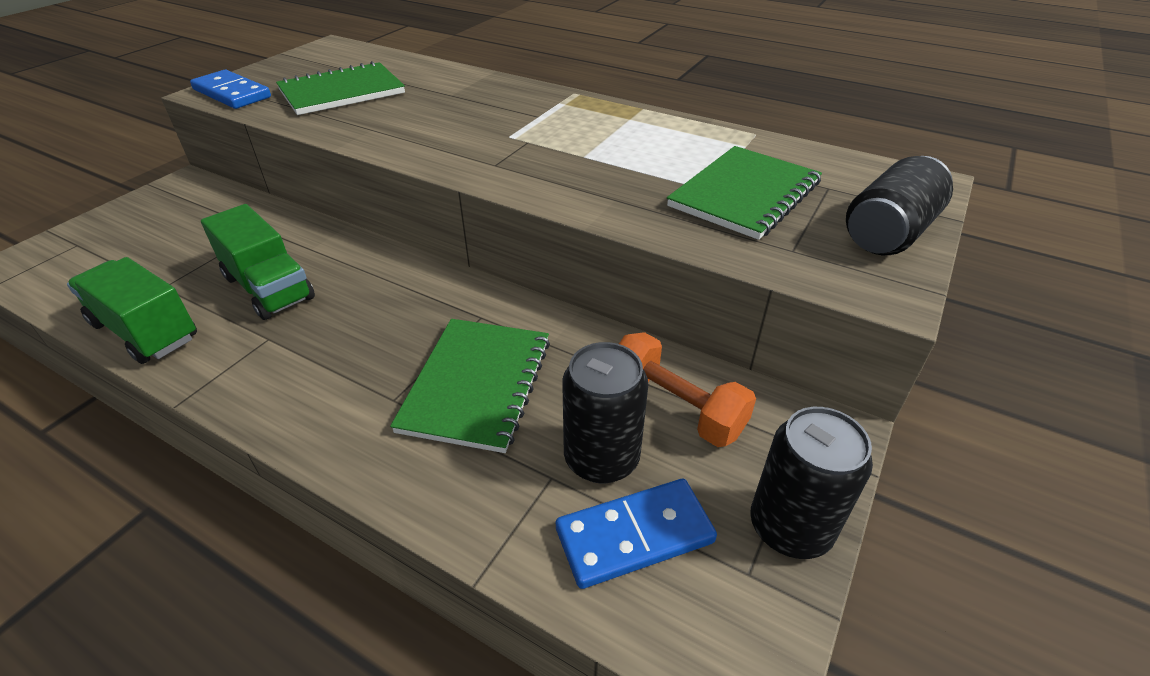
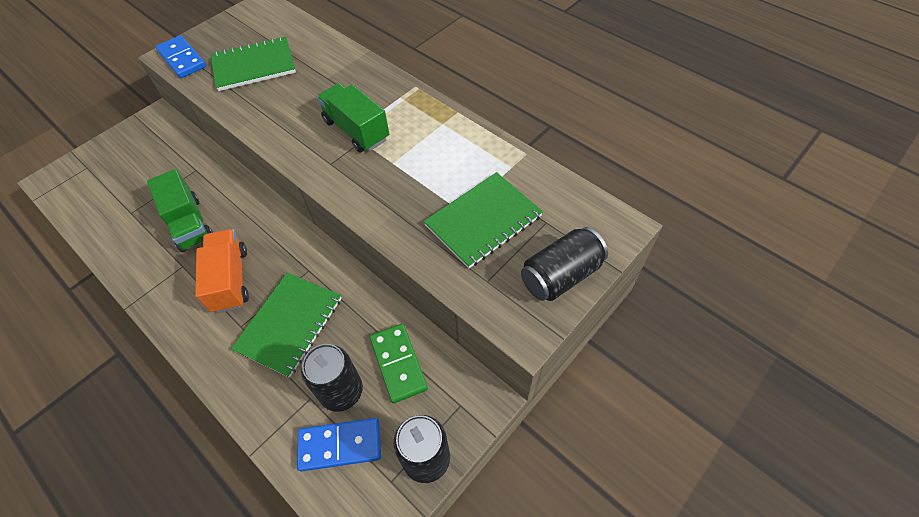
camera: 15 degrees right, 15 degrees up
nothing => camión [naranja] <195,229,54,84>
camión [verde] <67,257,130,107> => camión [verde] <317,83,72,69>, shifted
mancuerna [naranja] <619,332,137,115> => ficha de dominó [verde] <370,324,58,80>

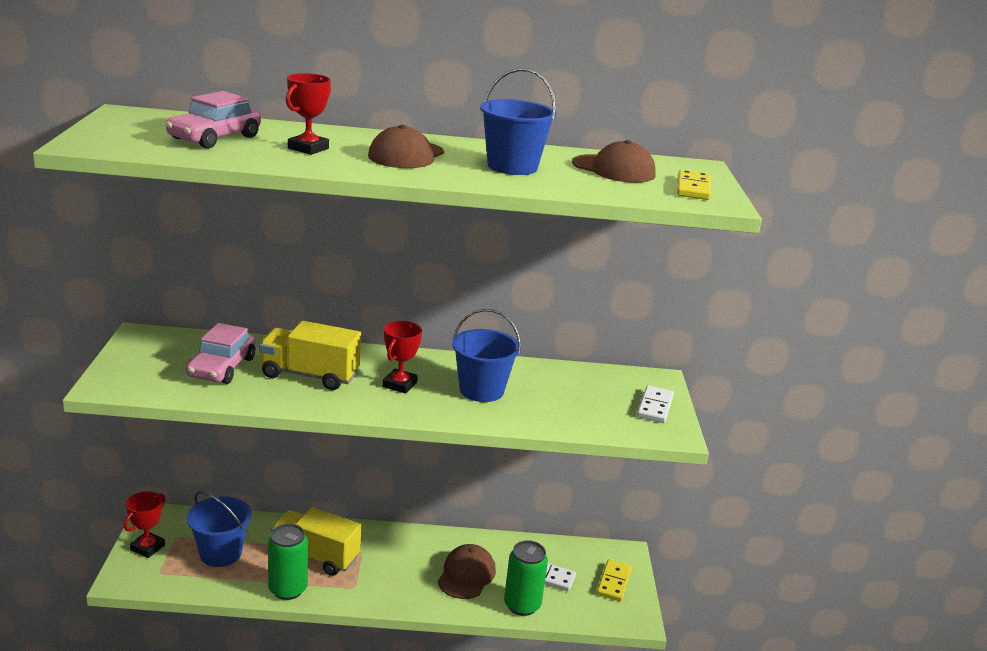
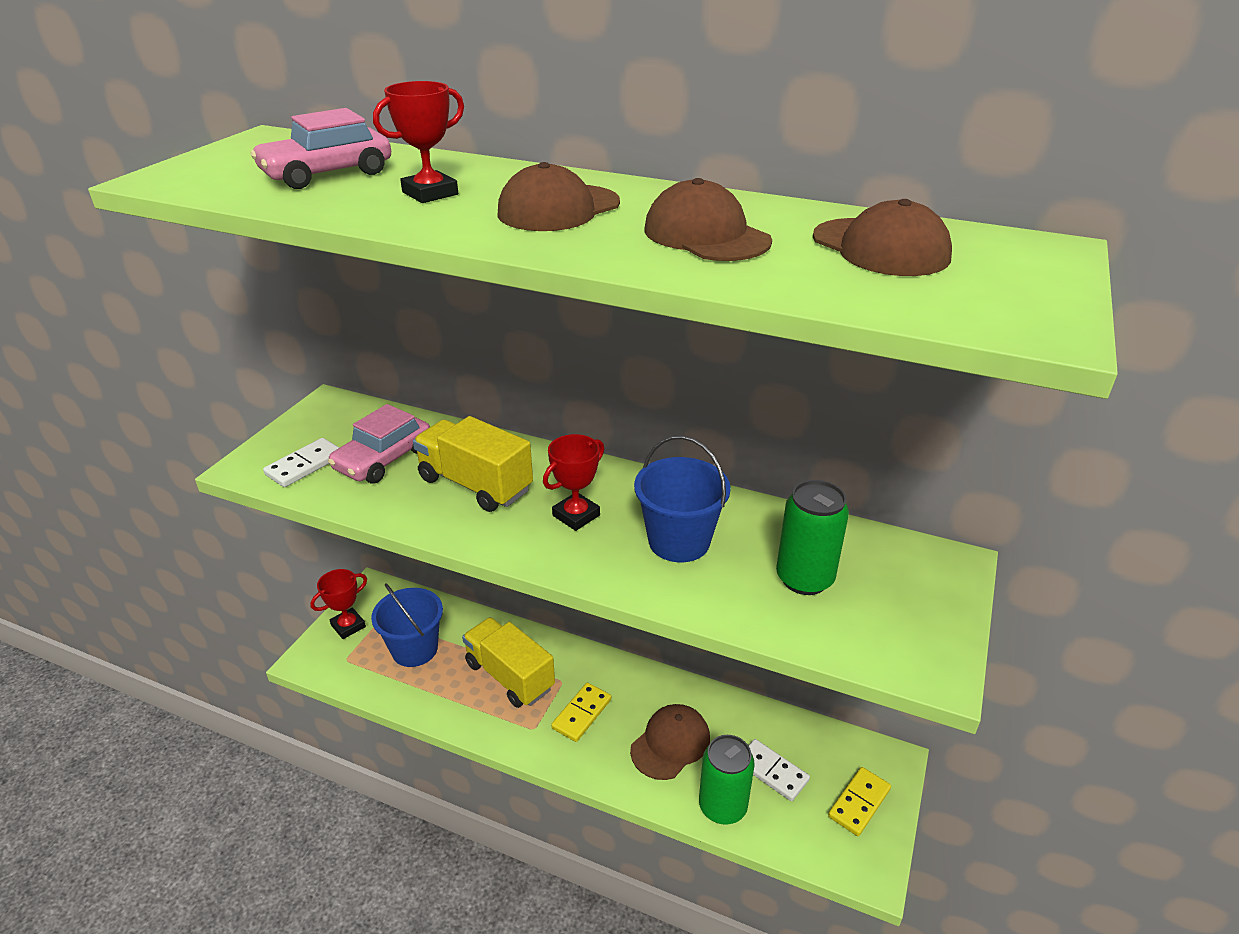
camera: 25 degrees right, 10 degrees up
ficha de dominó [blanco] <637,385,37,38> => ficha de dominó [blanco] <263,438,76,49>, shifted
ficha de dominó [amarillo] <677,170,34,30> => ficha de dominó [amarillo] <551,683,60,59>, shifted
balde [azul] <480,68,77,107> => gorra [marrón] <645,178,127,83>
lata [verde] <268,524,40,76> => lata [verde] <776,480,73,115>, shifted

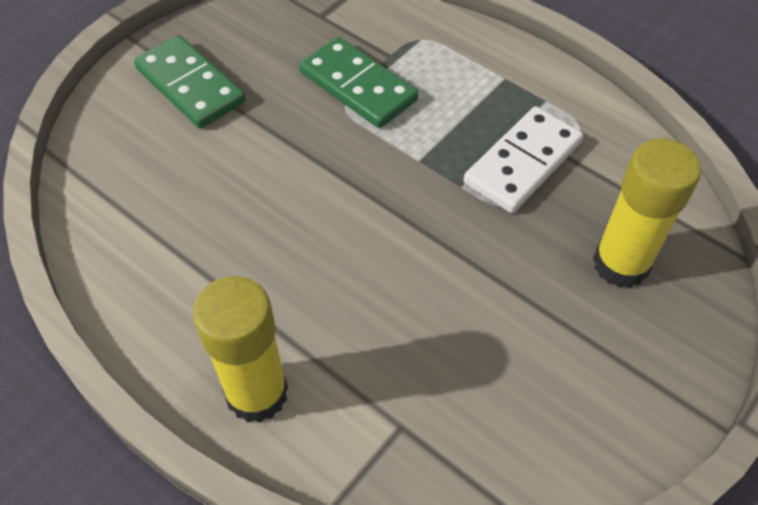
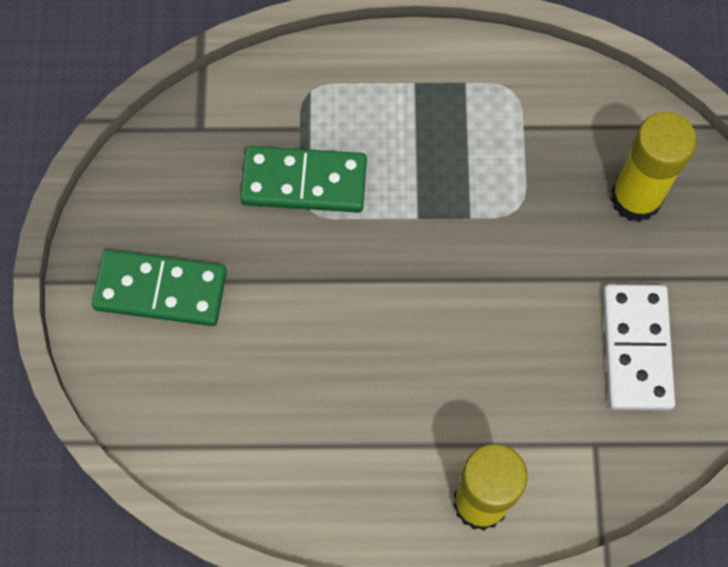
camera: 40 degrees left, 15 degrees up
ficha de dominó [blanco] <464,106,119,107> => ficha de dominó [blanco] <603,284,72,126>, shifted

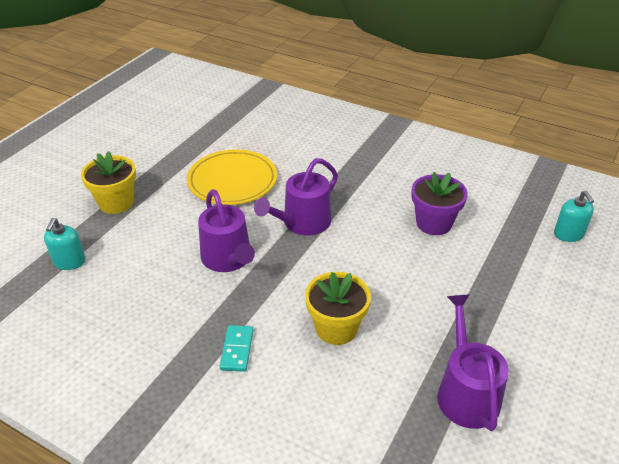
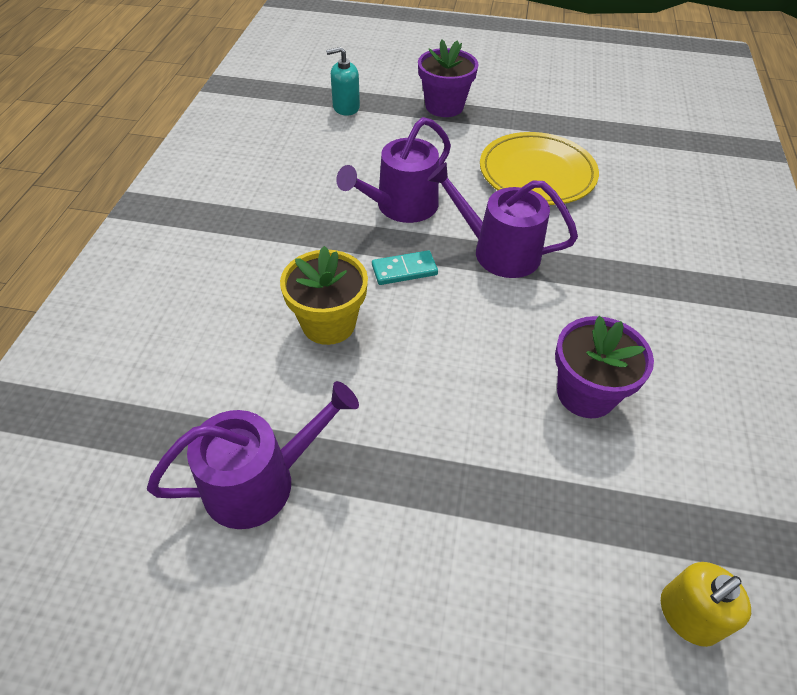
camera: 70 degrees right, 10 degrees up
ficha de dominó [turquesa] <220,325,33,47> => ficha de dominó [turquesa] <372,250,66,35>, shifted
maceta [amarillo] <81,151,55,63> => maceta [morado] <418,39,61,78>
dispensador de jabón [turquesa] <554,191,40,51> => dispensador de jabón [amarillo] <661,562,90,85>

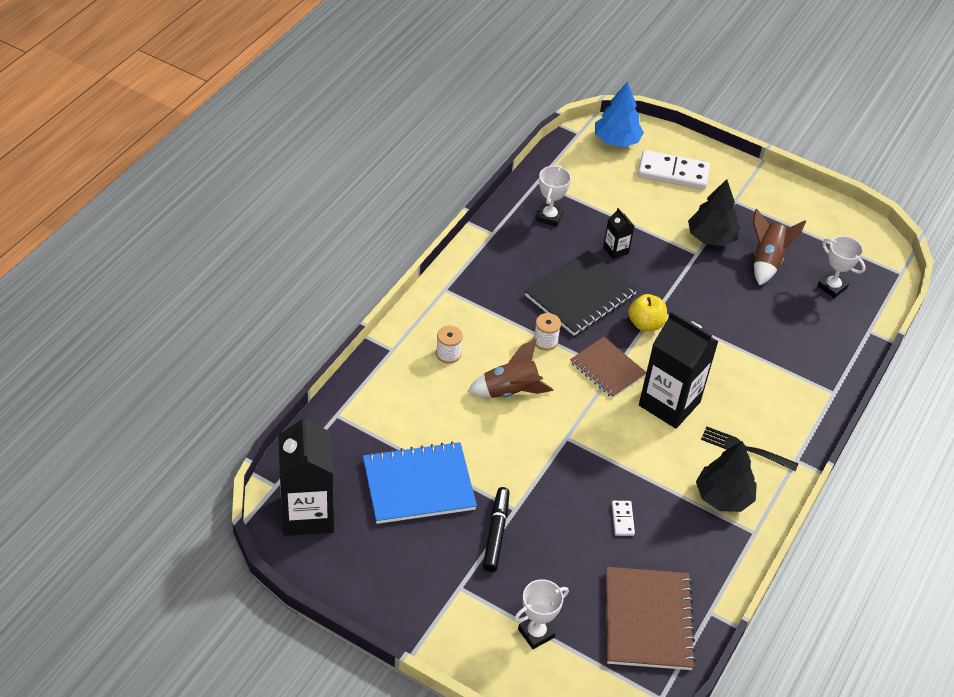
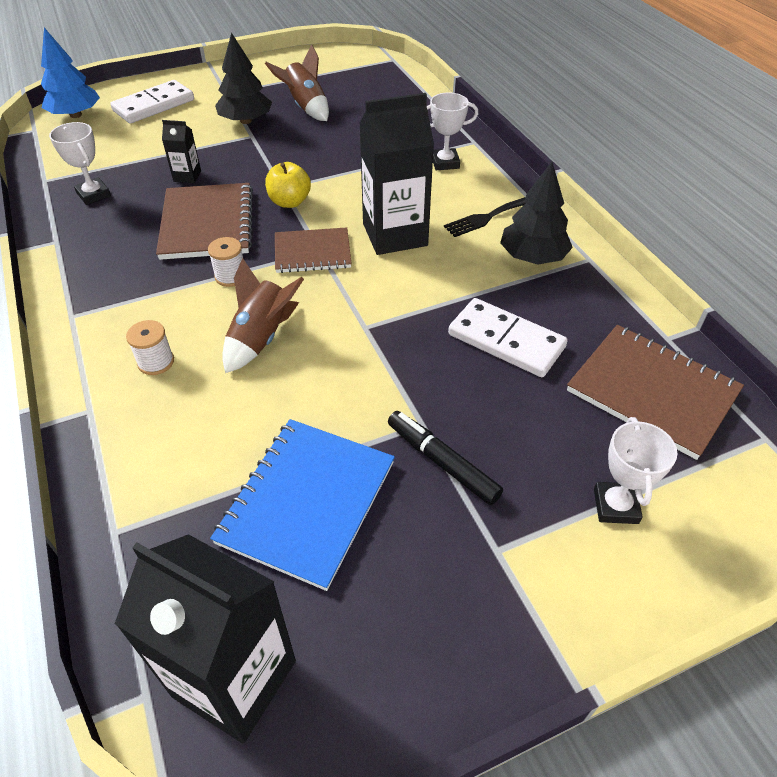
camera: 50 degrees left, 0 degrees up
cuaderno [negro] <525,250,112,86> => cuaderno [marrón] <156,183,97,77>
trofeo [blanco] <817,236,49,62> => trofeo [blanco] <427,93,51,77>, shifted
ficha de dominó [blanco] <612,501,23,35> => ficha de dominó [blanco] <448,298,120,79>, x2.13

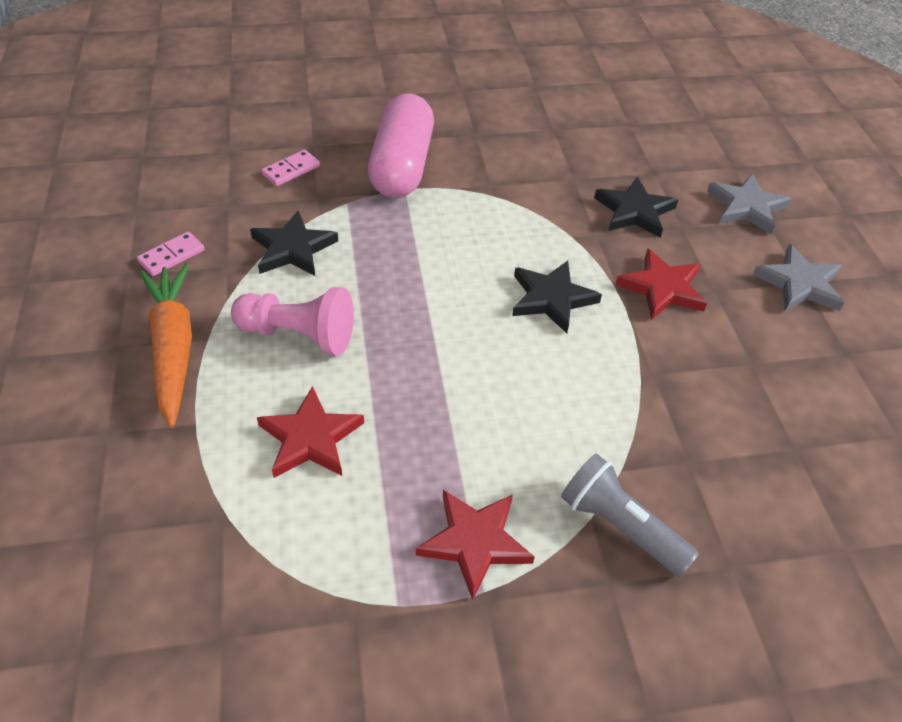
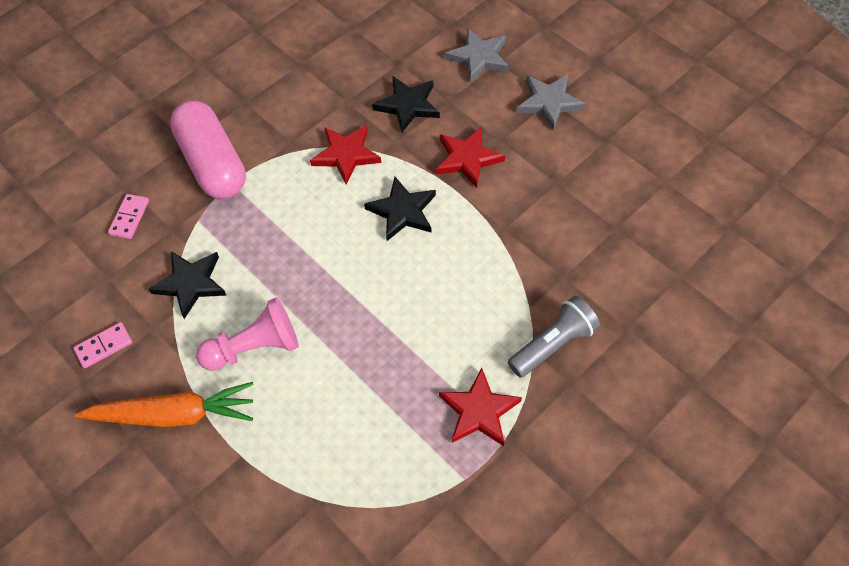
camera: 30 degrees left, 10 degrees up
ficha de dominó [rosa] <137,231,67,45> => ficha de dominó [rosa] <73,322,59,46>, 45 degrees clockwise
zanahoria [naranja] <140,264,52,164> => zanahoria [naranja] <75,382,179,45>, 135 degrees clockwise
estrella [rojo] <257,386,107,92> => estrella [rojo] <310,125,71,59>, shifted
lámpara de mano [gris] <561,453,138,124> => lámpara de mano [gris] <508,296,92,82>, 135 degrees clockwise

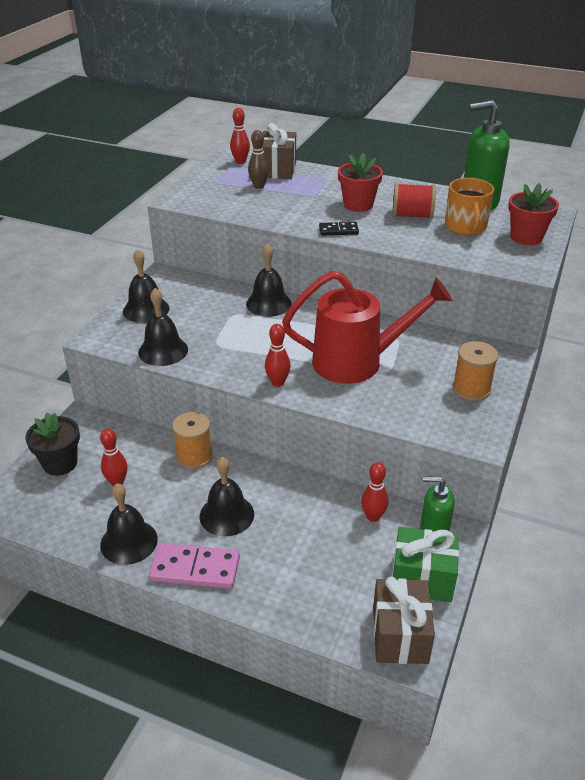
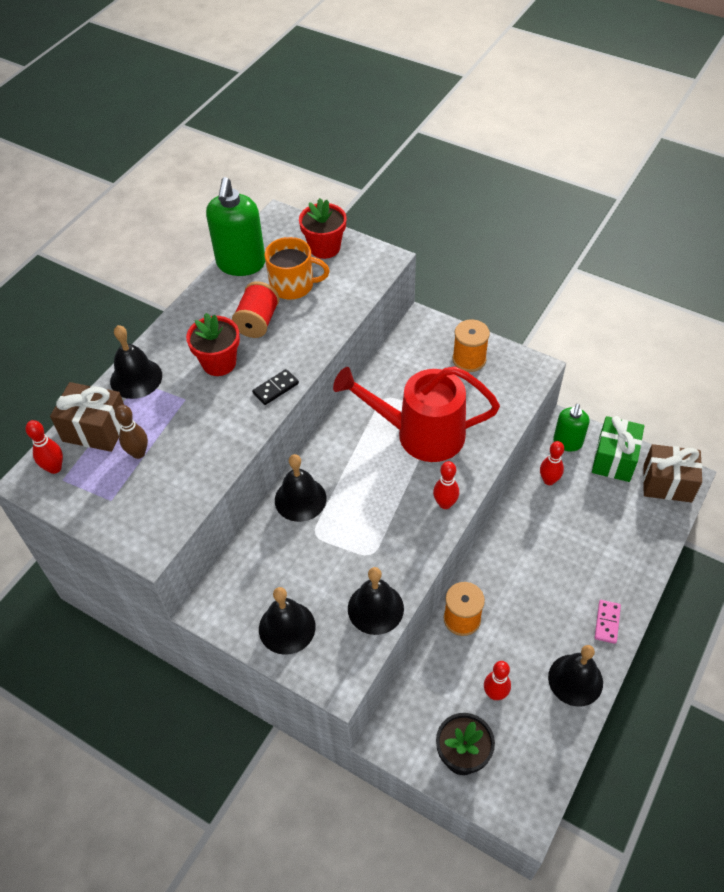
camera: 80 degrees left, 15 degrees up
campana [negro] <200,457,54,79> => campana [negro] <110,325,52,74>, shifted
ficha de dominó [negro] <319,222,40,13> => ficha de dominó [negro] <252,369,47,36>, 45 degrees clockwise
regadera [rojo] <282,271,170,113> => regadera [rojo] <333,366,167,96>, 90 degrees counterclockwise
ficha de dominó [rosa] <149,543,91,46> => ficha de dominó [rosa] <595,600,26,44>, x0.57

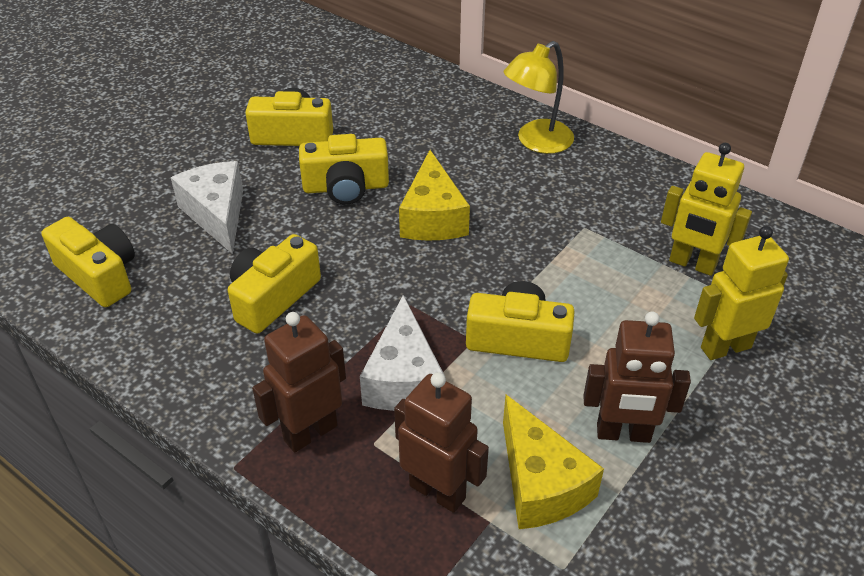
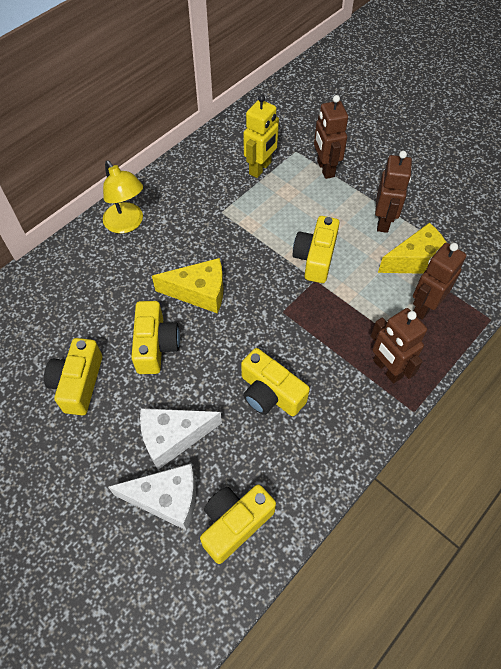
camera: 85 degrees left, 15 degrees up
queso [blanco] <360,295,85,116> => queso [blanco] <108,464,88,67>, shifted
robot [amarillo] <694,226,95,134> => robot [marrón] <314,95,34,84>

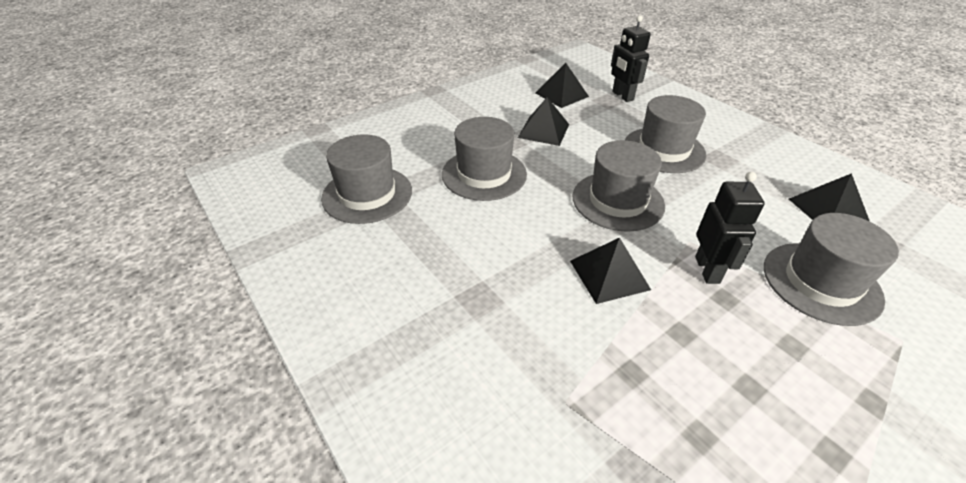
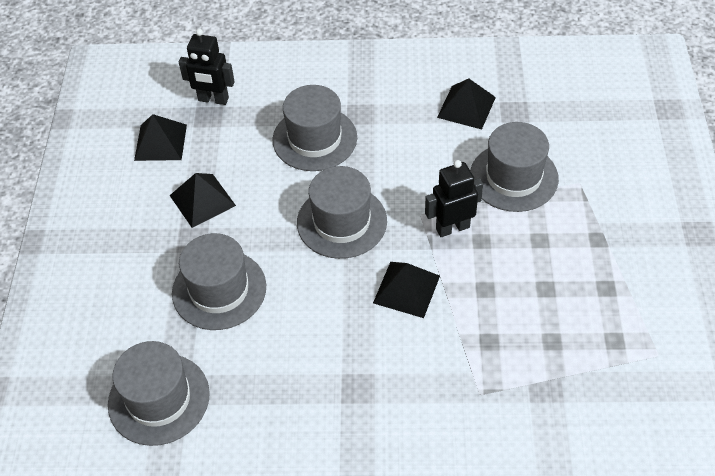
camera: 50 degrees left, 10 degrees up
robot [negro] <695,172,70,112> => robot [negro] <425,160,58,77>, 60 degrees counterclockwise

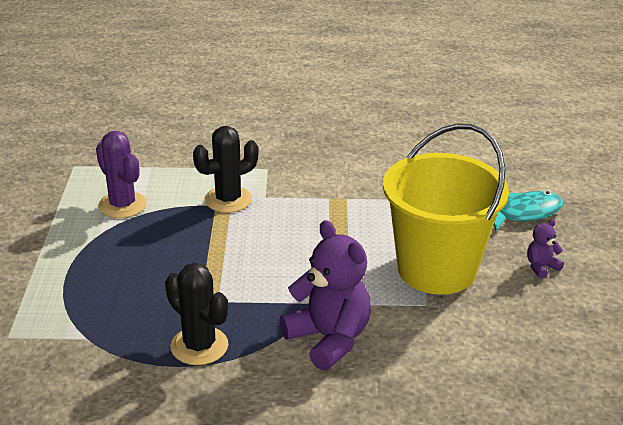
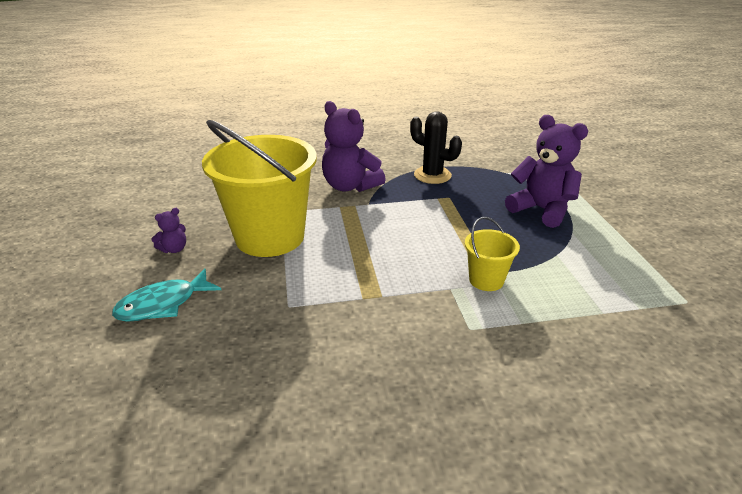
camera: 170 degrees right, 0 degrees up
cactus [negro] <193,126,66,87> => balde [amarillo] <465,217,55,74>
nothing => osito [morado] <505,115,83,113>
cactus [morado] <96,131,51,87> => nothing

